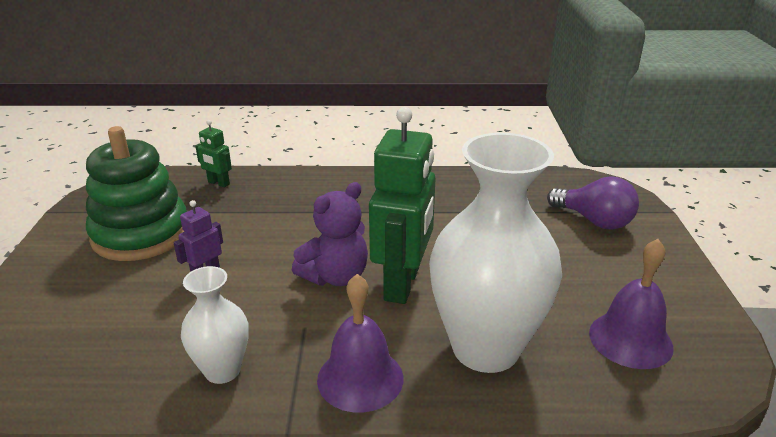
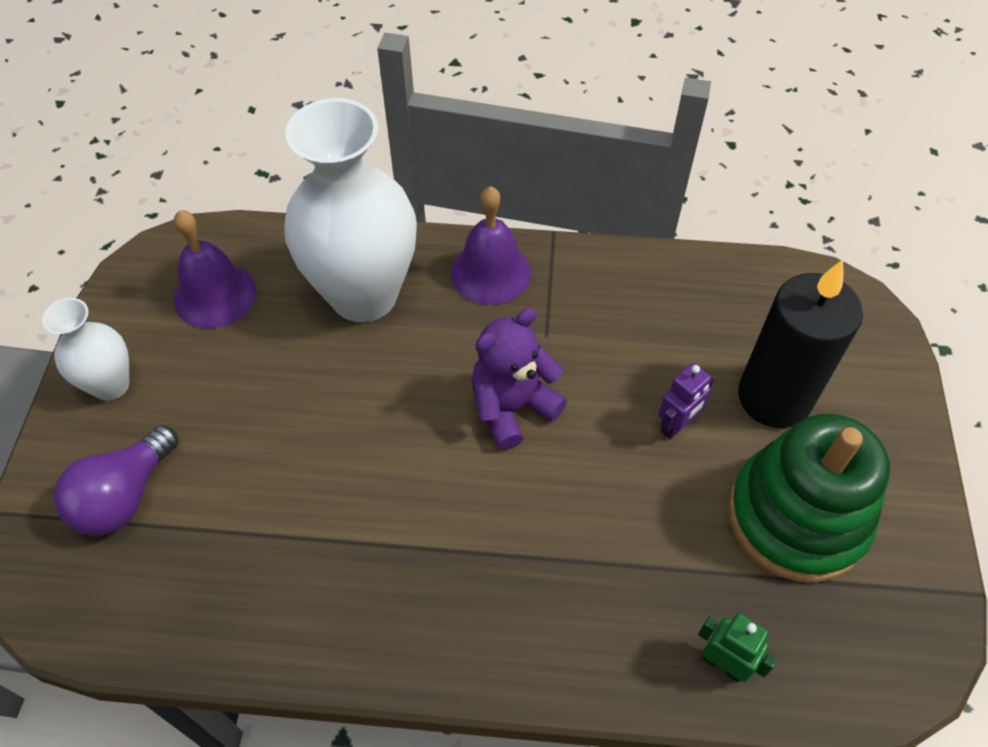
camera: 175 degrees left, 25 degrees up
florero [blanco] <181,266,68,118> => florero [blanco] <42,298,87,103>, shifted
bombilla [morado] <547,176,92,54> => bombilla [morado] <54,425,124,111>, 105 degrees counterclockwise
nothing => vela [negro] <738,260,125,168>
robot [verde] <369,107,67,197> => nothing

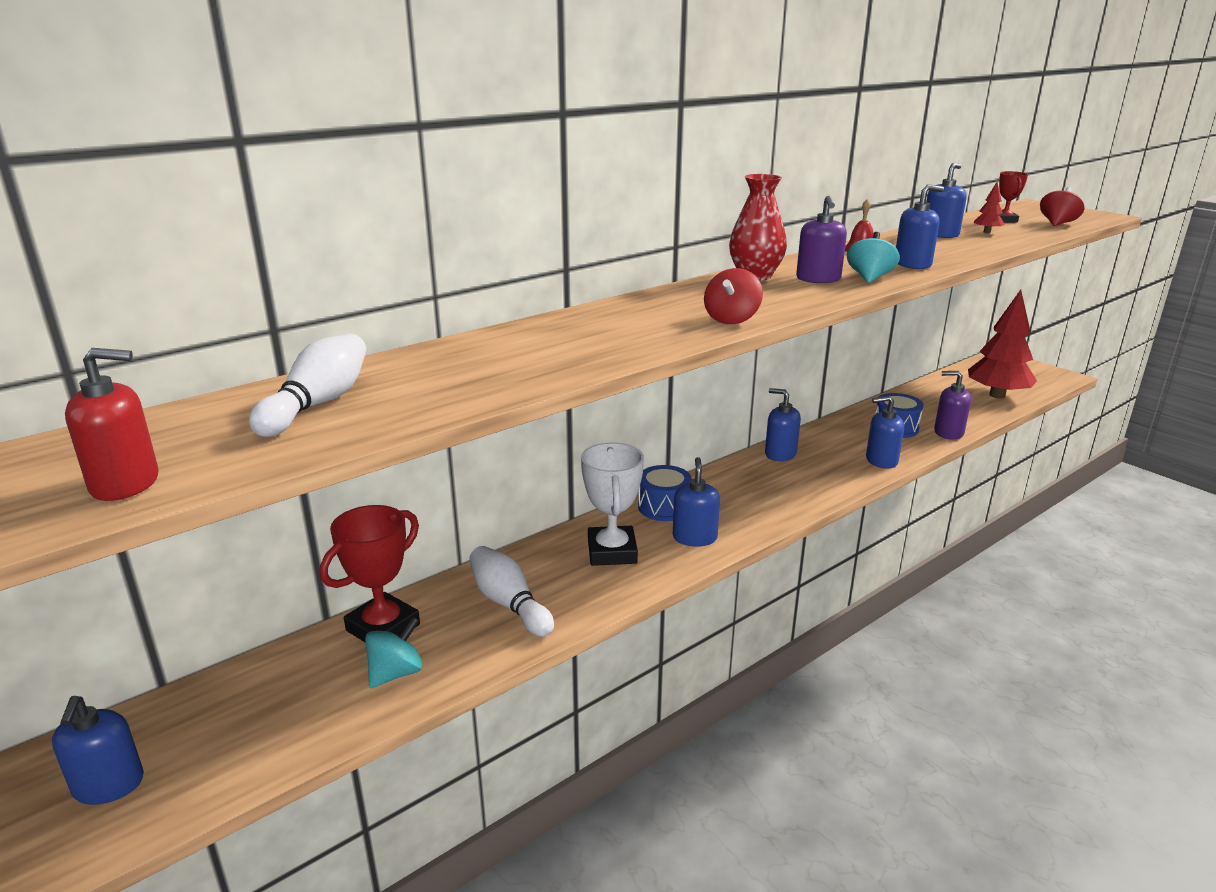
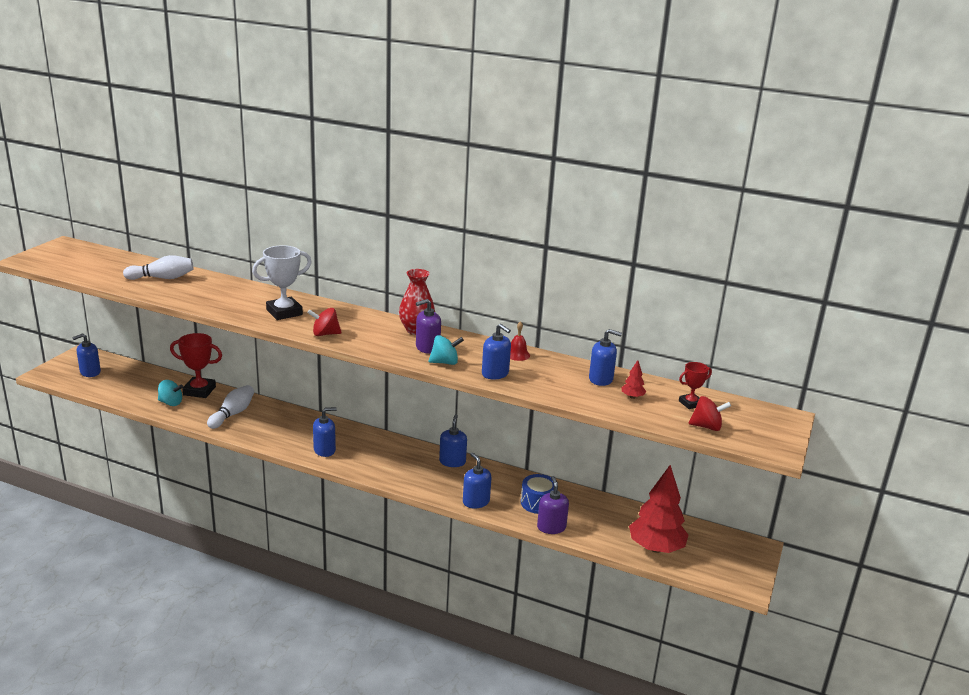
camera: 60 degrees right, 0 degrees up
trofeo [blanco] <581,443,63,123> => trofeo [blanco] <252,245,60,75>, shifted
dispensador de jabón [rojo] <65,348,93,153> => nothing
tambor [azul] <638,465,54,56> => nothing

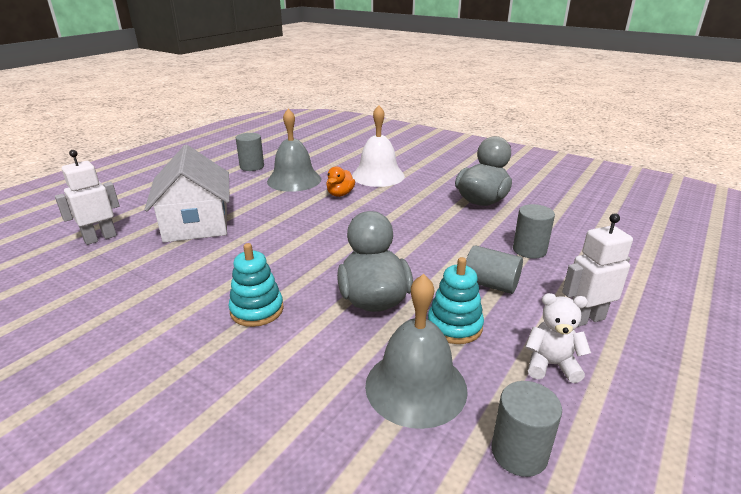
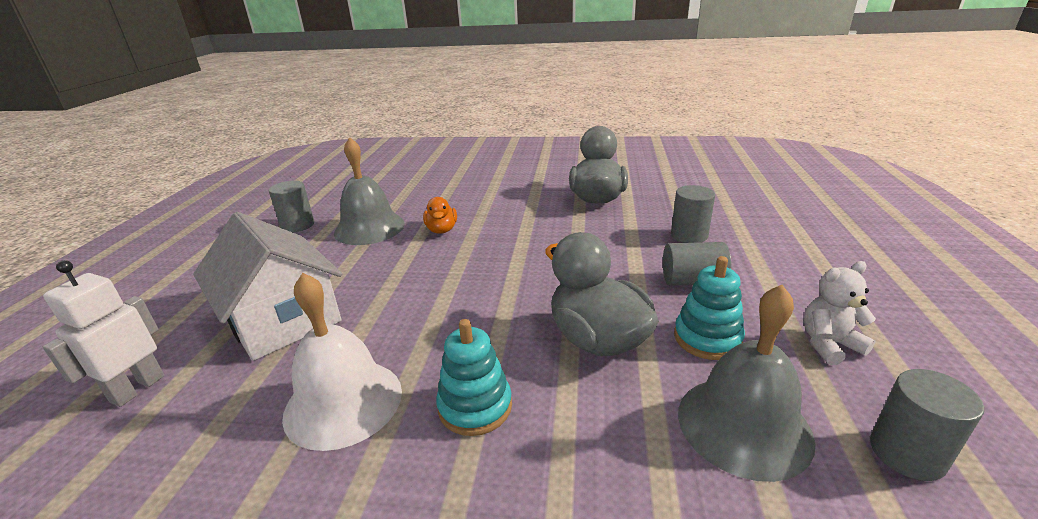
camera: 25 degrees left, 0 degrees up
campana [blanco] <352,105,53,82> => campana [blanco] <282,273,120,178>, shifted
robot [blanco] <562,213,71,114> => nothing

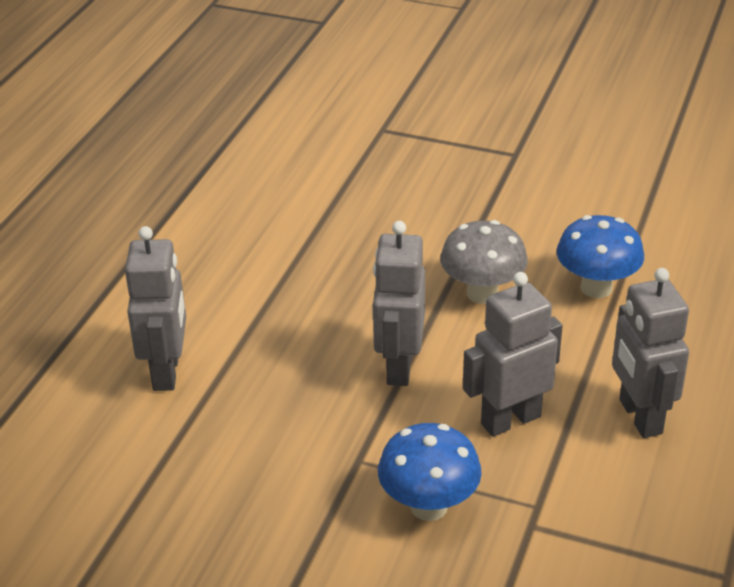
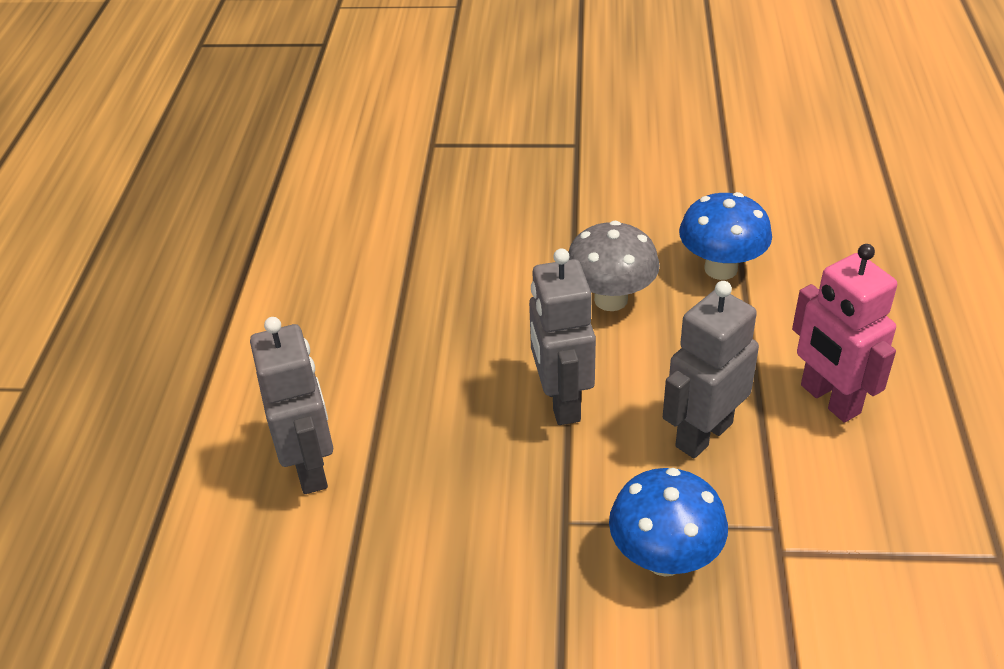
camera: 15 degrees left, 5 degrees up
robot [gris] <612,268,77,170> => robot [rosa] <792,244,105,178>

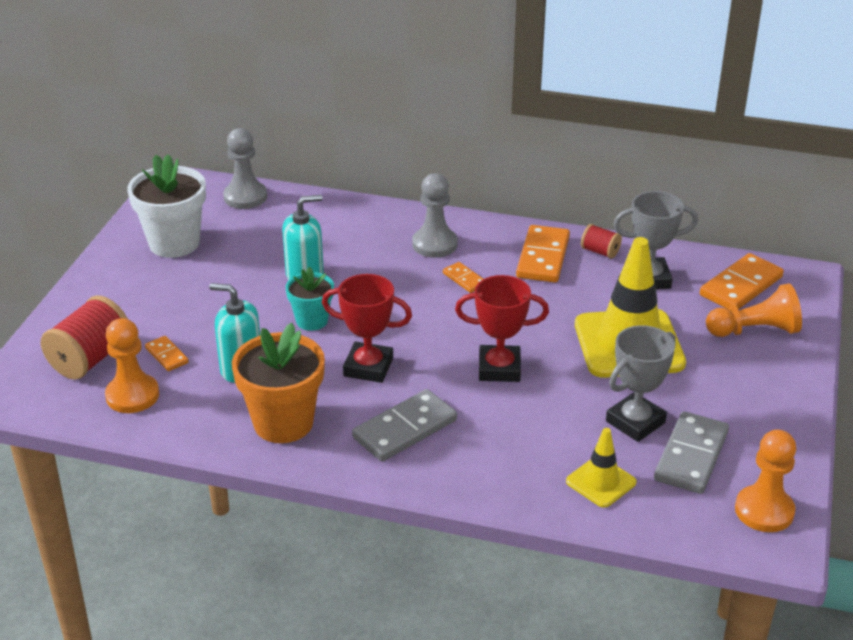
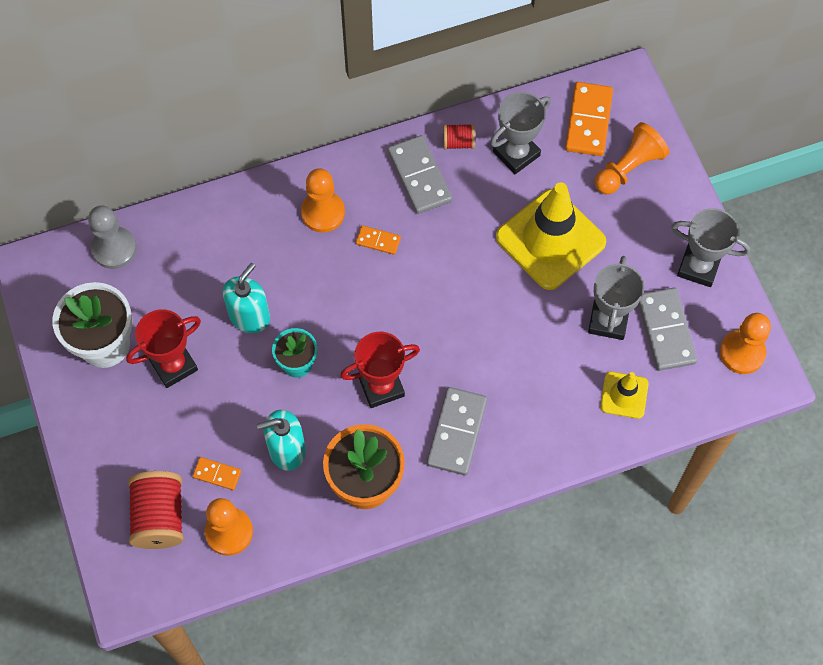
camera: 35 degrees left, 30 degrees up
trofeo [rojo] <455,275,94,107> => trofeo [rojo] <126,309,75,79>, shifted
peón [gris] <412,173,46,85> => peón [naranja] <301,168,44,65>
ficha de dominó [naranja] <516,225,54,58> => ficha de dominó [gris] <388,135,64,79>
nothing => trofeo [gris] <671,208,79,79>

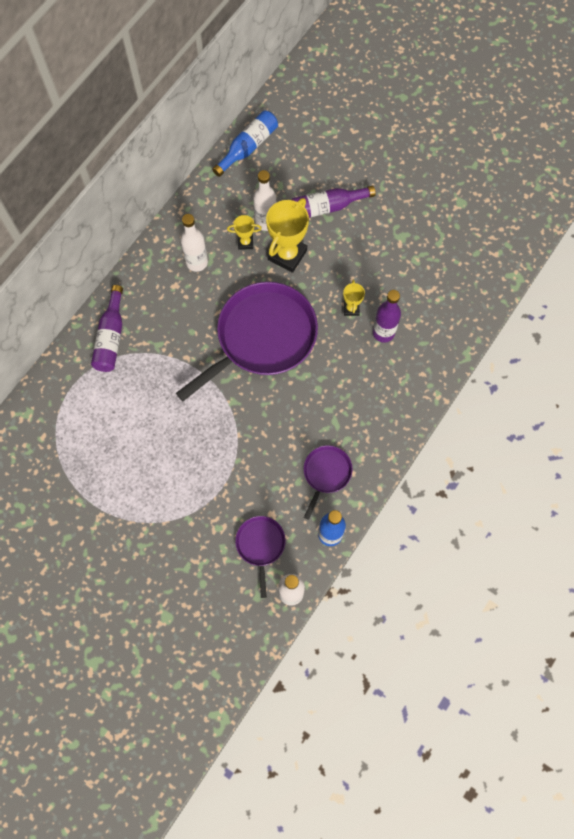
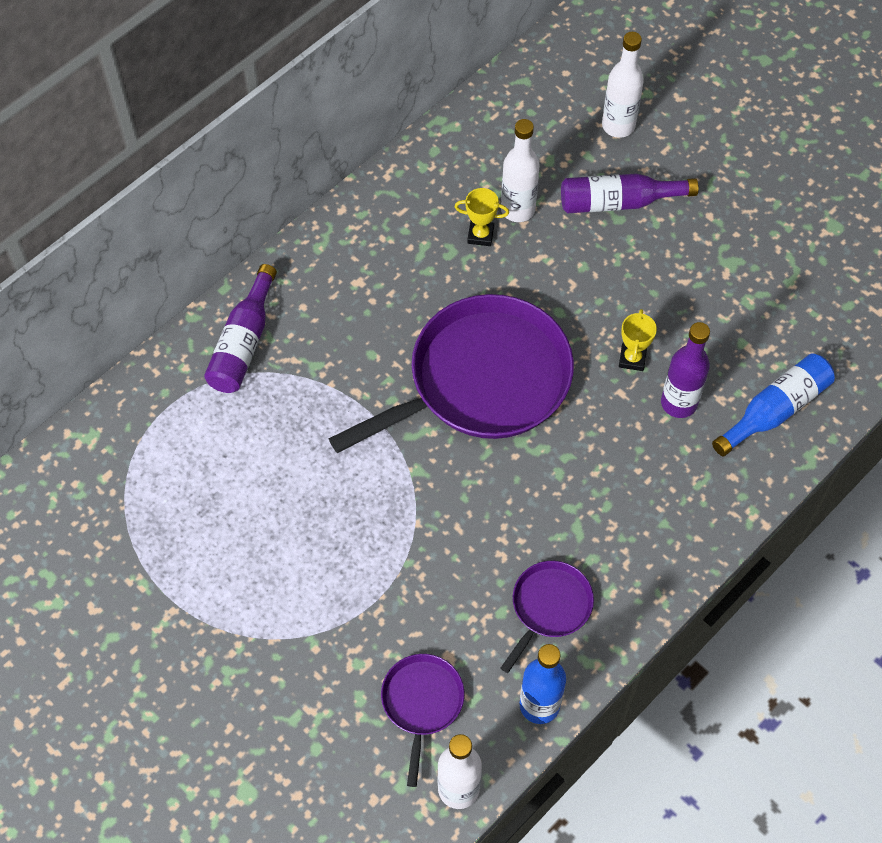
camera: 10 degrees right, 10 degrees down
botella [blanco] <181,214,27,58> => botella [blanco] <602,32,42,106>, shifted
botella [azul] <212,110,66,67> => botella [azul] <712,353,123,103>, shifted
trofeo [amarillo] <266,198,43,75> => nothing

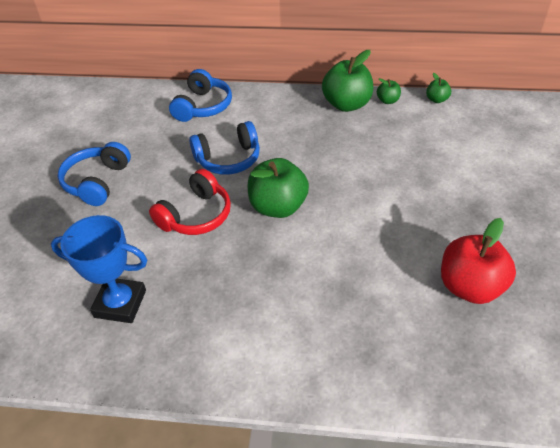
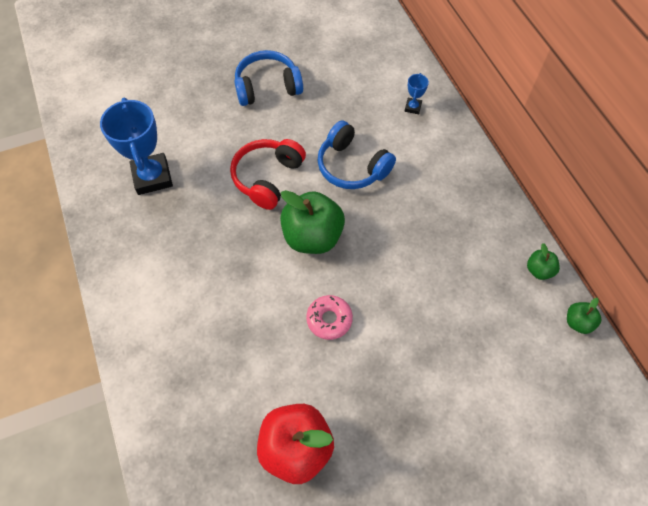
camera: 60 degrees right, 15 degrees up
auriculares [rojo] <149,169,82,66> => auriculares [rojo] <230,139,76,71>, 105 degrees clockwise
nothing => rosquilla [rosa] <306,295,47,45>
auriculares [azul] <169,69,63,53> => trofeo [azul] <405,73,24,41>
manzana [verde] <322,50,51,62> => nothing

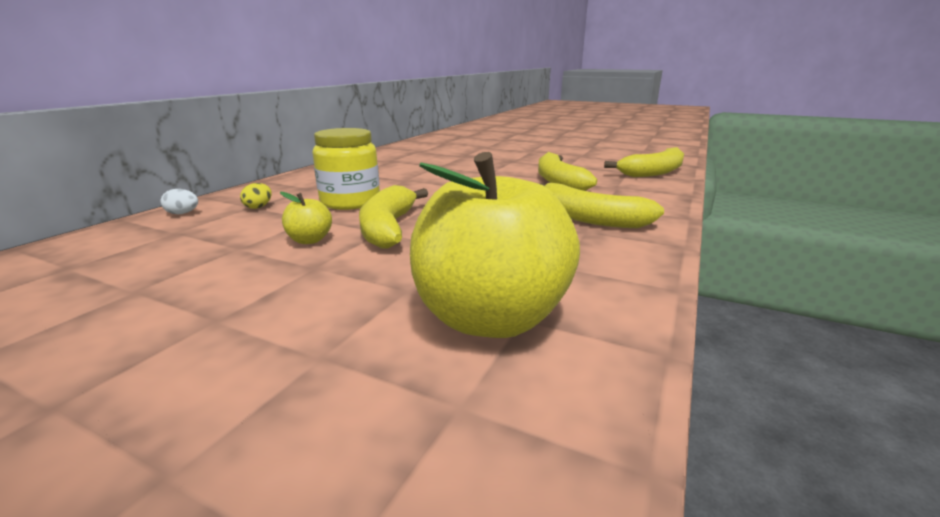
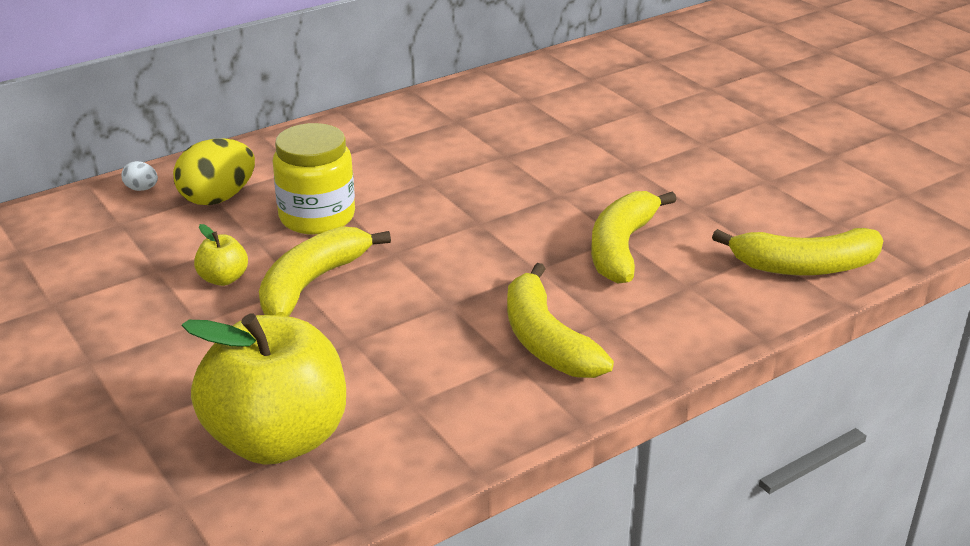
camera: 30 degrees right, 10 degrees up
huevo [amarillo] <240,183,32,26> => huevo [amarillo] <173,139,82,66>, x2.11

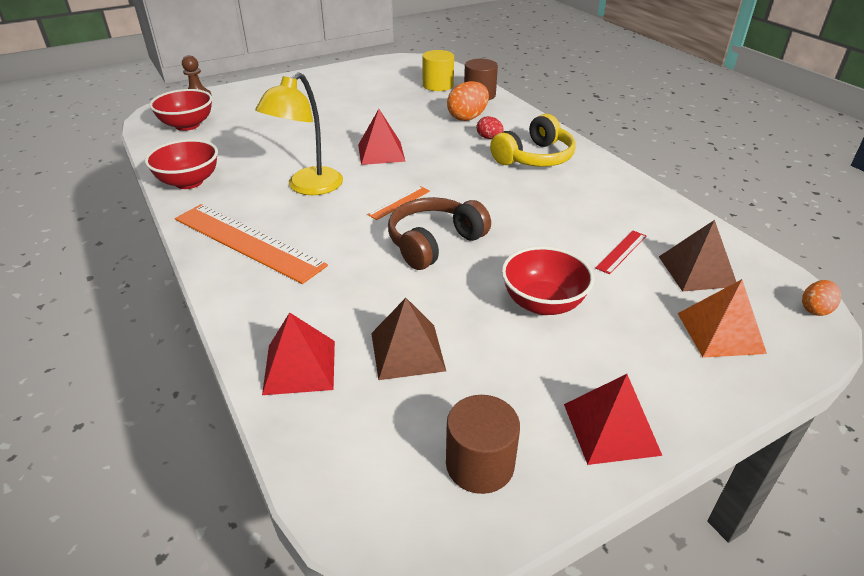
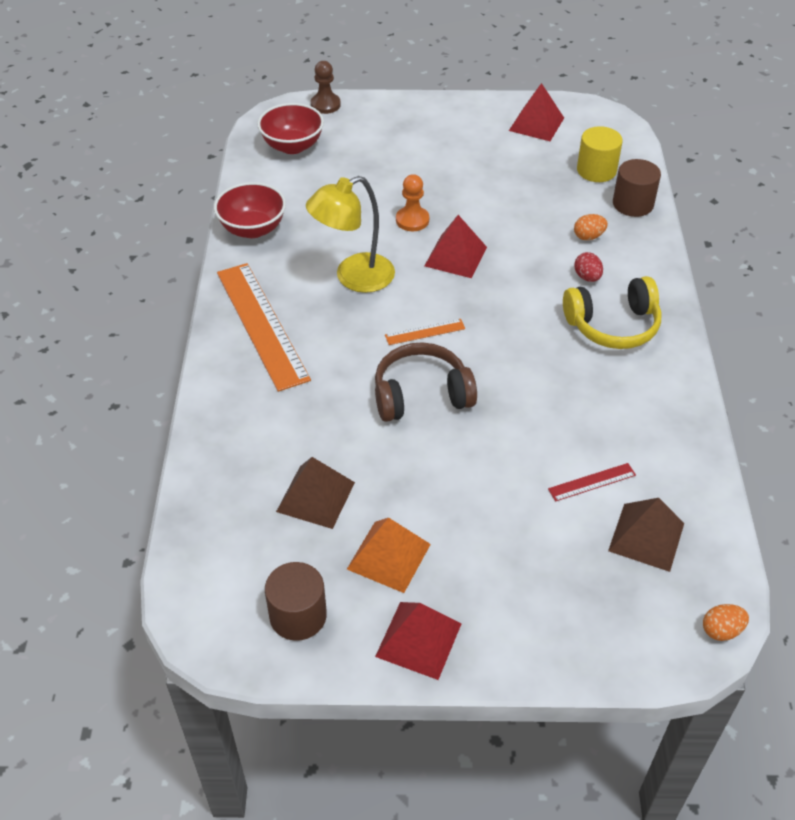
camera: 30 degrees right, 10 degrees up
pirámide [naranja] <677,279,90,79> => pirámide [naranja] <347,518,84,75>, shifted
nothing => peón [naranja] <396,174,33,57>
pirámide [rojo] <262,312,73,83> => pirámide [rojo] <509,83,55,58>, shifted
huevo [naranja] <447,81,42,40> => huevo [naranja] <574,214,34,26>, x0.57
cuenco [rojo] <502,246,92,69> => nothing

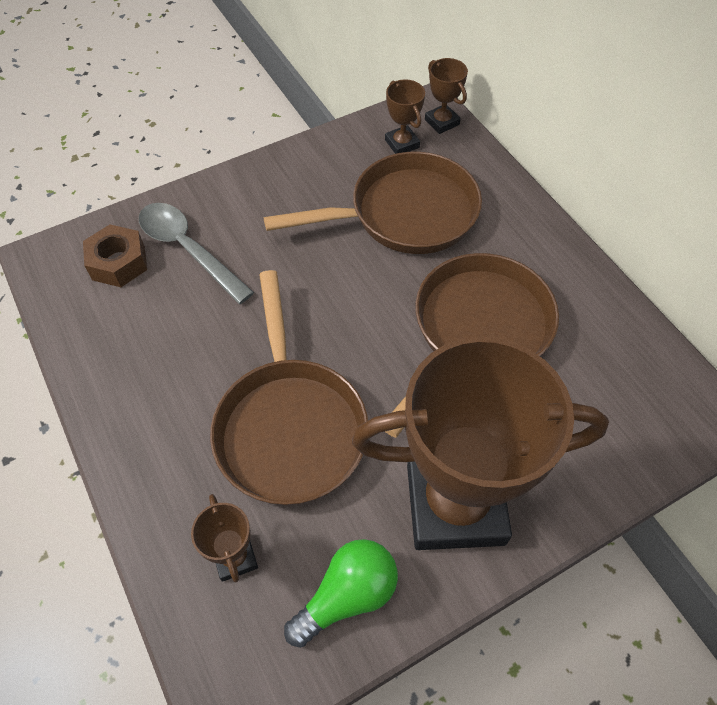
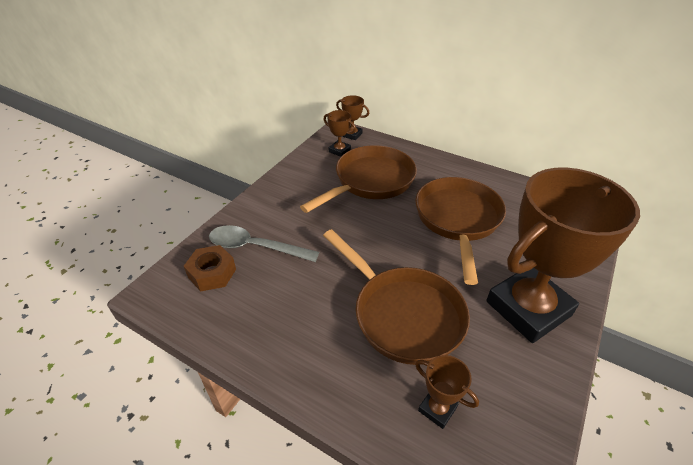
camera: 30 degrees left, 15 degrees down
bombilla [verde] <284,539,114,109> => nothing

